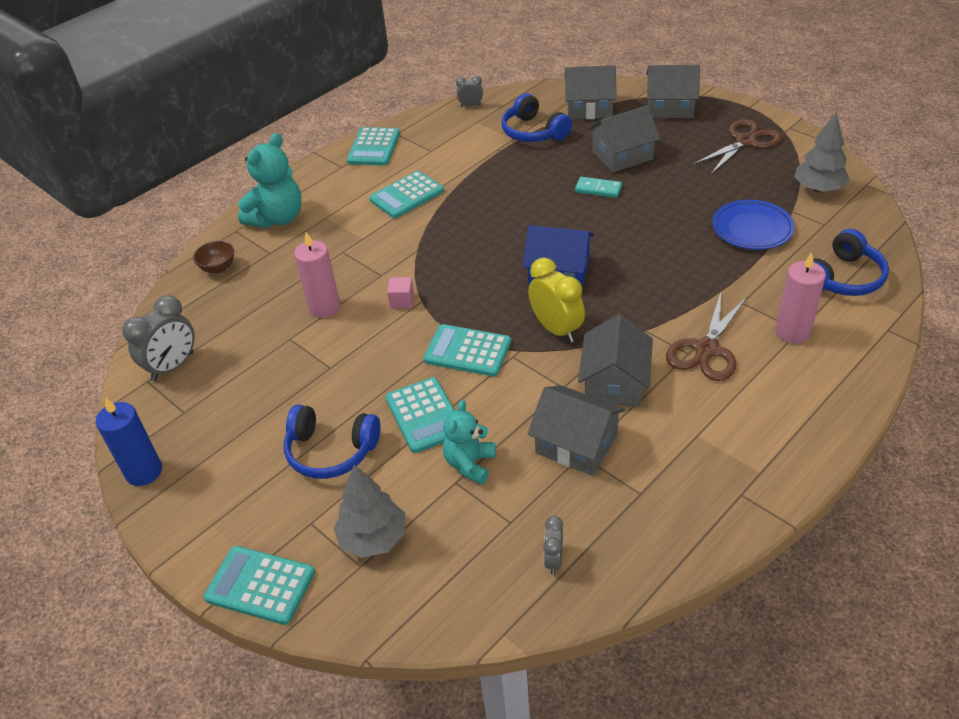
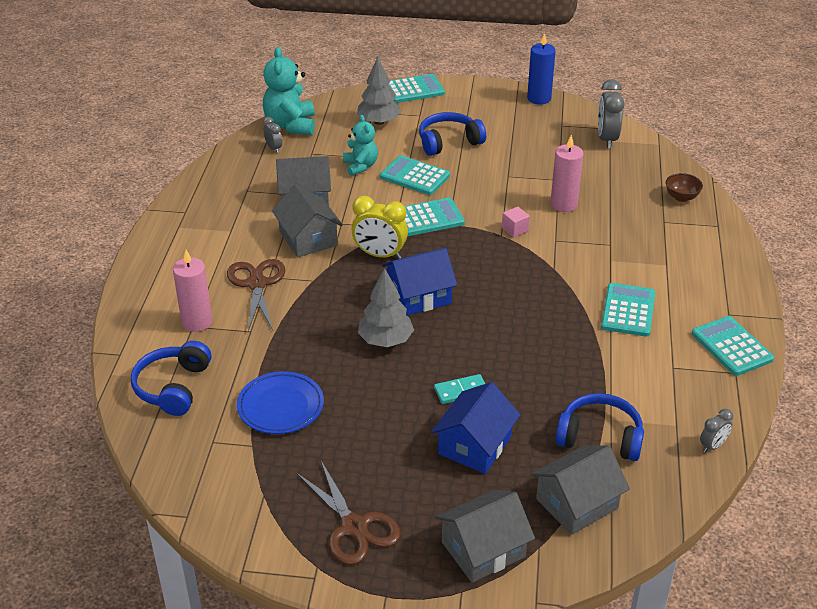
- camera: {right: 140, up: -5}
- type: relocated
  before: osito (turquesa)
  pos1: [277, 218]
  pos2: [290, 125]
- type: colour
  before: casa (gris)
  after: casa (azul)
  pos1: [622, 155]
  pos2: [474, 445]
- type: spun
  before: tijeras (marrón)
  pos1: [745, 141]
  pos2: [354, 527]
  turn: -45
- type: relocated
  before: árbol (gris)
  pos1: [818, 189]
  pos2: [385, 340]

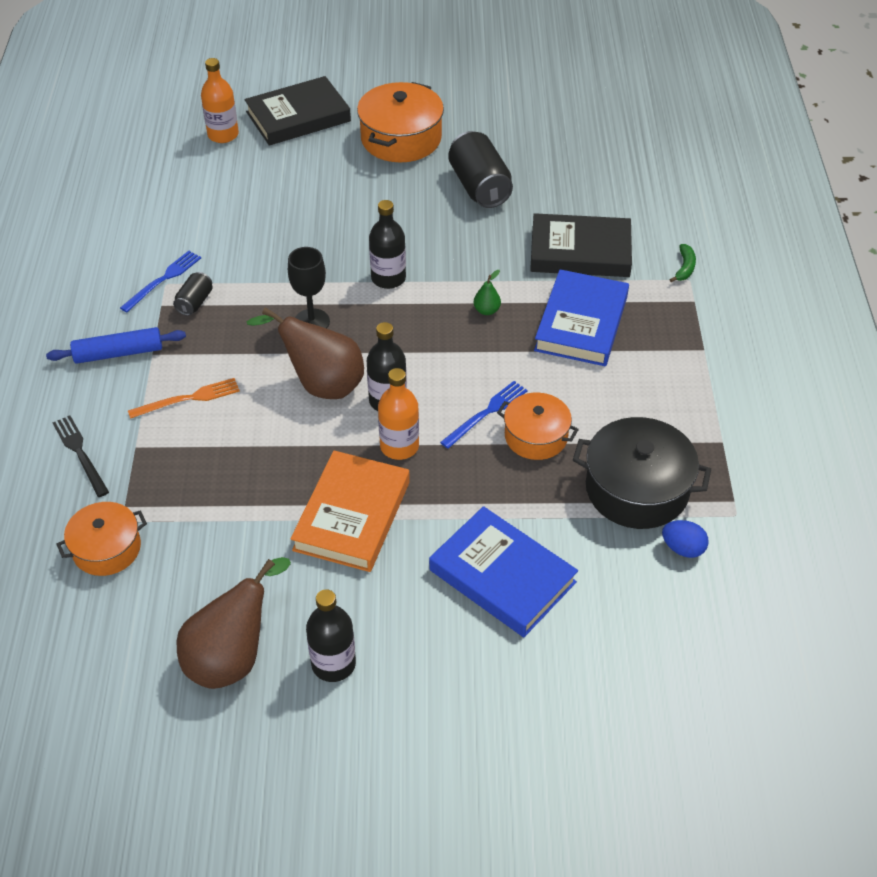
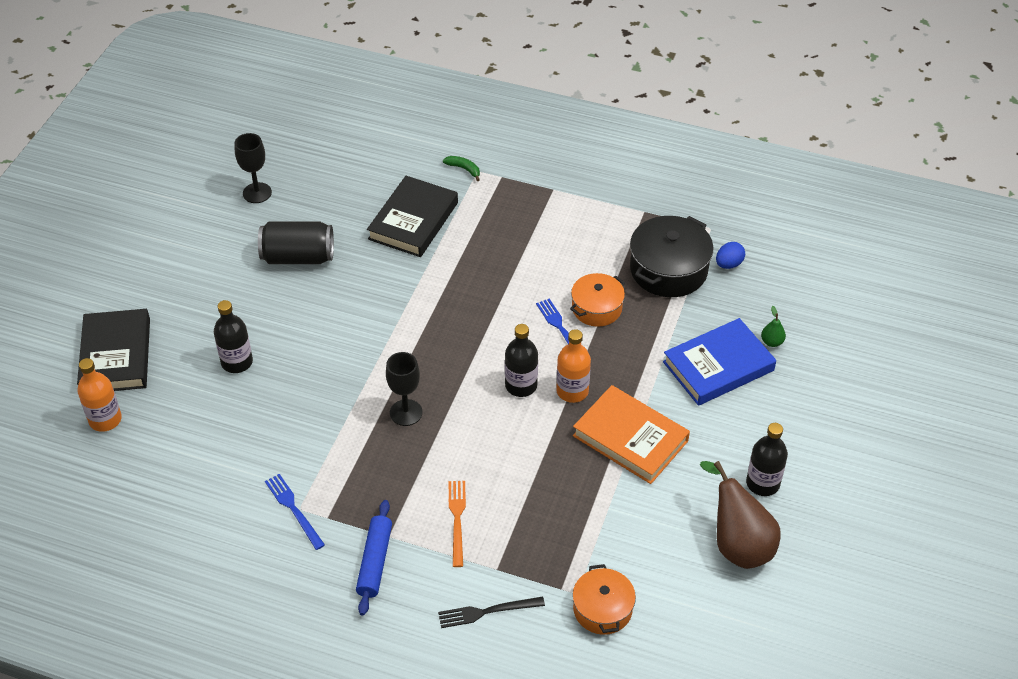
- camera: {right: -70, up: 0}
- type: missing
  before: lata (negro)
  pos1: [195, 302]
- type: missing
  before: pera (marrón)
  pos1: [321, 384]
- type: missing
  before: olla (naranja)
  pos1: [401, 138]
- type: relocated
  before: botella (negro)
  pos1: [388, 278]
  pos2: [237, 362]
- type: relocated
  before: pera (verde)
  pos1: [486, 310]
  pos2: [771, 342]
- type: missing
  before: libro (azul)
  pos1: [581, 323]
- type: appeared
  after: copa (negro)
  pos2: [257, 193]

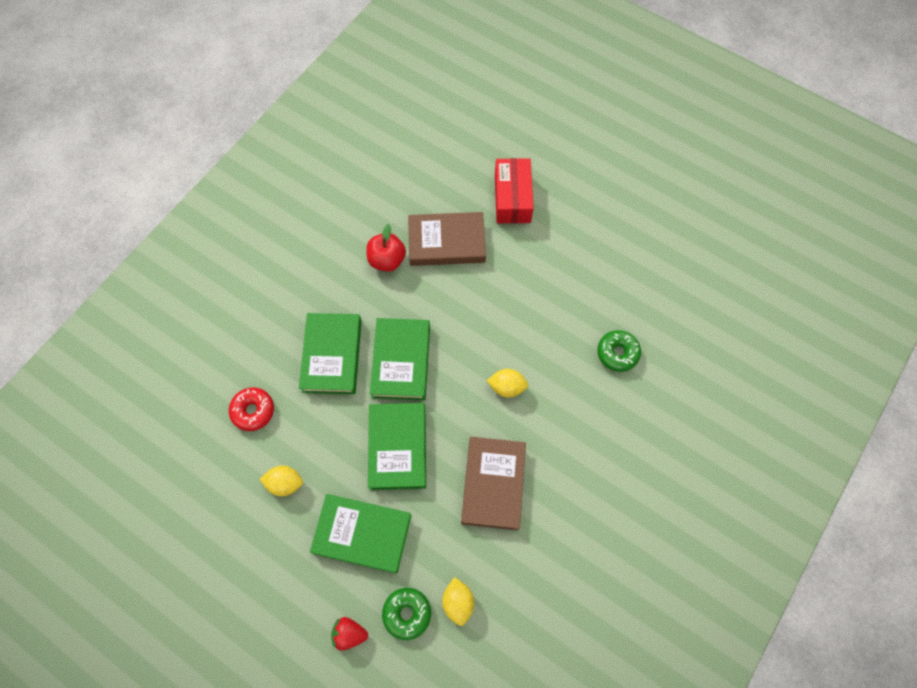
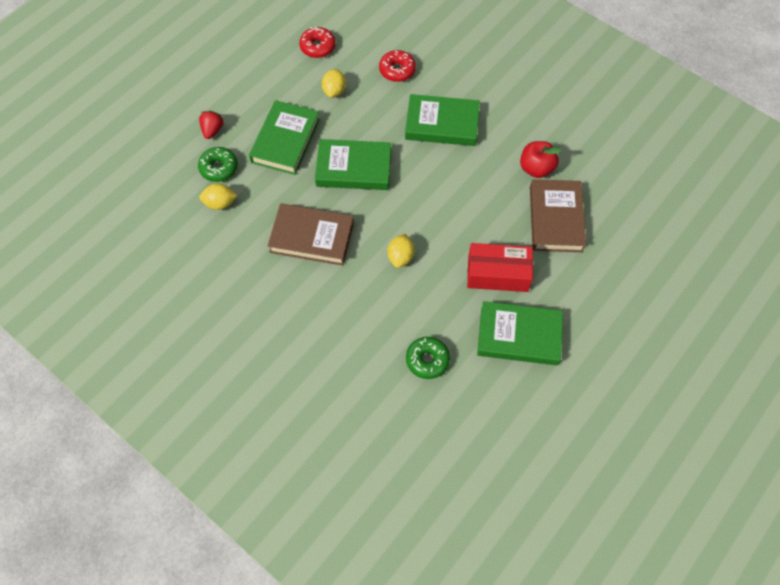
- camera: {right: 95, up: -5}
- type: relocated
  before: libro (verde)
  pos1: [401, 361]
  pos2: [519, 336]
- type: relocated
  before: caja (rojo)
  pos1: [512, 198]
  pos2: [497, 274]
- type: appeared
  after: rosquilla (rojo)
  pos2: [317, 47]

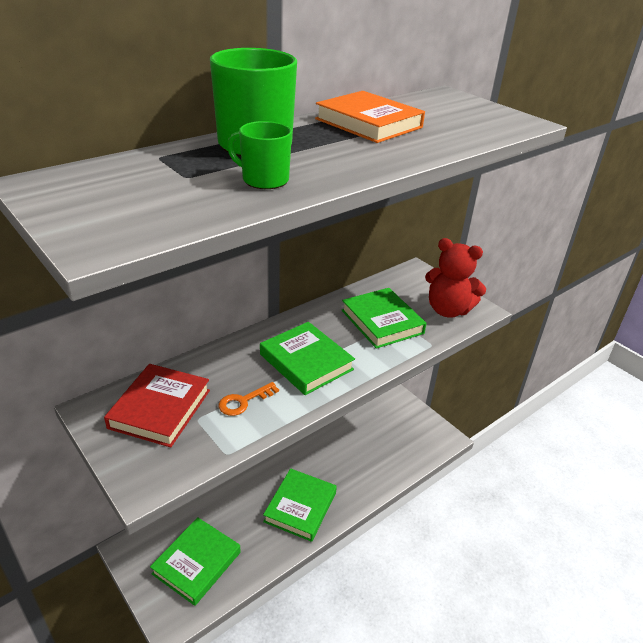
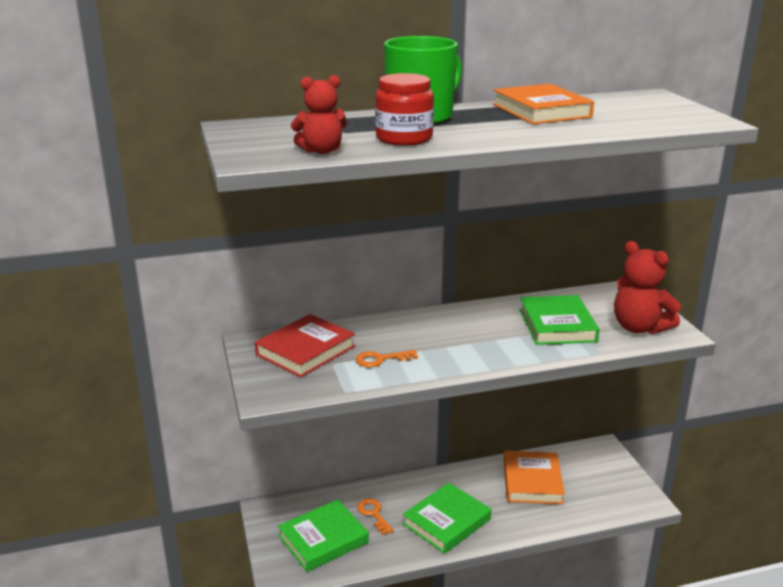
- camera: {right: 25, up: -10}
- type: exchanged
  before: taza (verde)
  after: tarro (rojo)
  pos1: [264, 180]
  pos2: [404, 138]
- type: missing
  before: libro (verde)
  pos1: [306, 362]
- type: appeared
  after: osito (rojo)
  pos2: [321, 151]
- type: appeared
  after: llave (naranja)
  pos2: [374, 514]
- type: appeared
  after: libro (naranja)
  pos2: [532, 481]

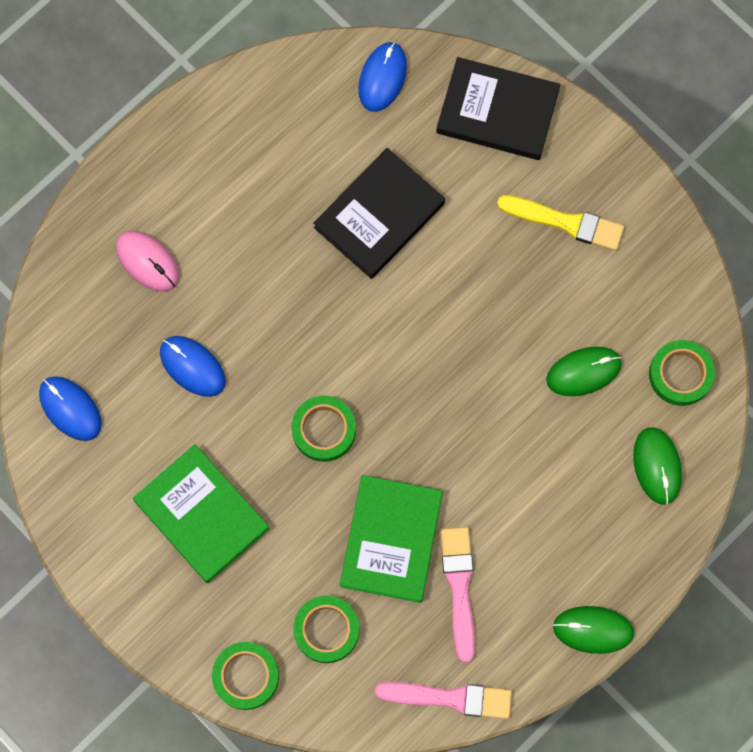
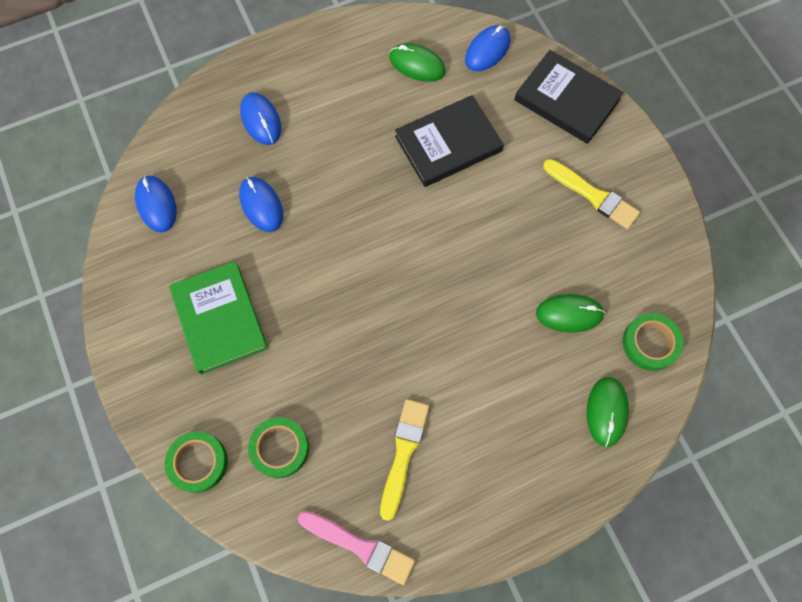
- camera: {right: 20, up: -5}
- type: colour
  before: ratón (rosa)
  after: ratón (azul)
  pos1: [147, 262]
  pos2: [261, 120]
- type: missing
  before: cinta adhesiva (verde)
  pos1: [324, 430]
- type: missing
  before: libro (verde)
  pos1: [391, 540]
- type: colour
  before: pincel (rosa)
  after: pincel (amarillo)
  pos1: [459, 587]
  pos2: [403, 453]
- type: relocated
  before: ratón (verde)
  pos1: [593, 630]
  pos2: [417, 65]

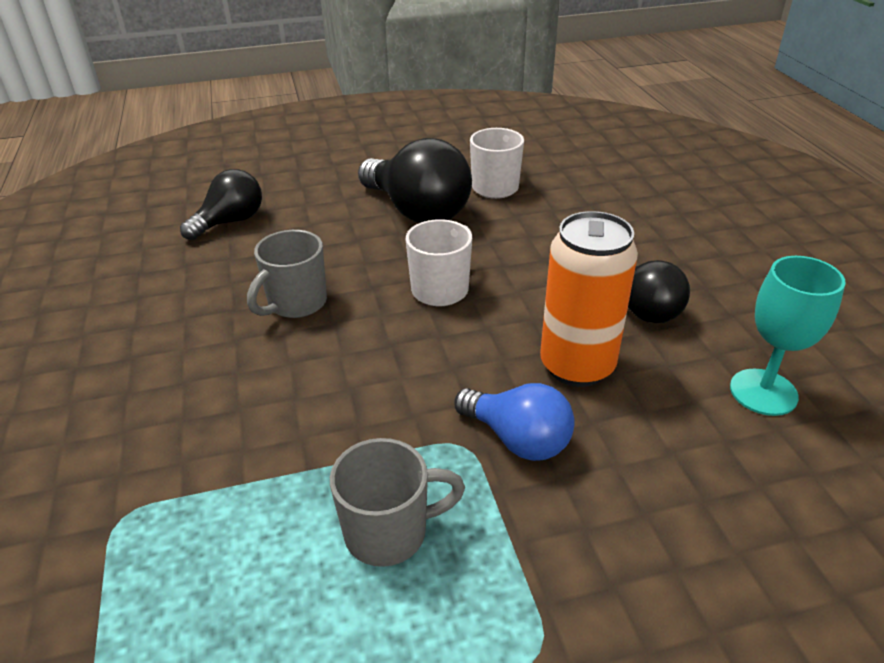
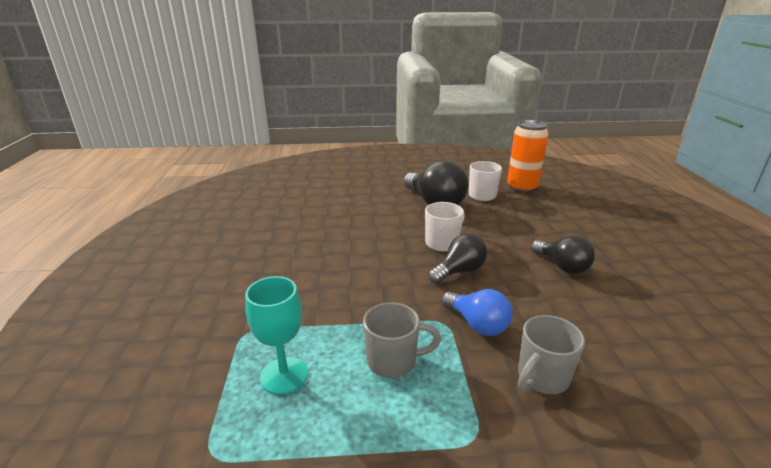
- camera: {right: 10, up: -10}
- type: relocated
  before: bombilla (negro)
  pos1: [230, 222]
  pos2: [459, 271]
- type: relocated
  before: taza (gris)
  pos1: [296, 303]
  pos2: [541, 378]
- type: relocated
  before: lata (naranja)
  pos1: [577, 366]
  pos2: [522, 187]
- type: relocated
  before: copa (turquesa)
  pos1: [763, 392]
  pos2: [284, 375]

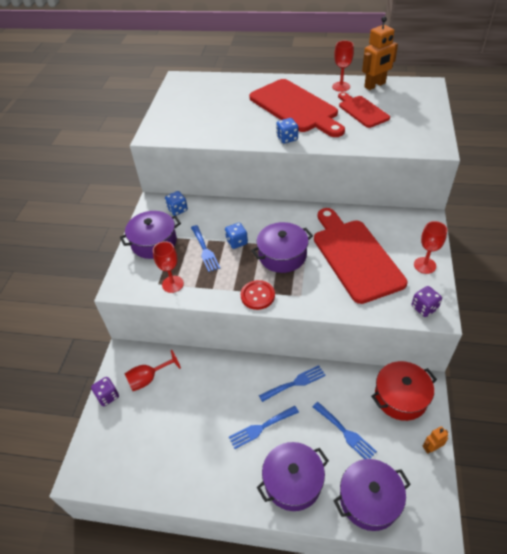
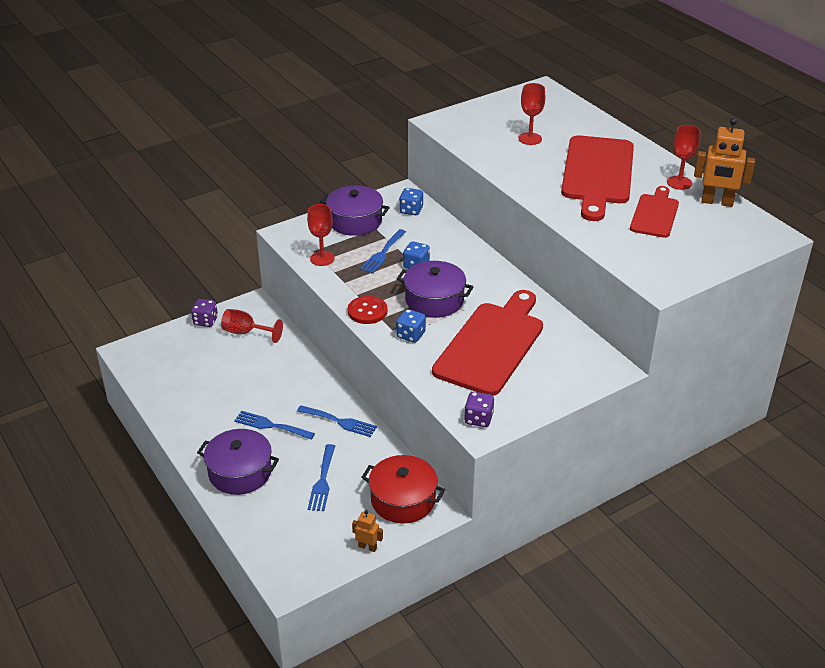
- camera: {right: 45, up: -10}
- type: relocated
  before: dado (azul)
  pos1: [287, 138]
  pos2: [411, 335]
- type: missing
  before: olla (morado)
  pos1: [369, 499]
- type: relocated
  before: copa (rojo)
  pos1: [424, 265]
  pos2: [530, 139]

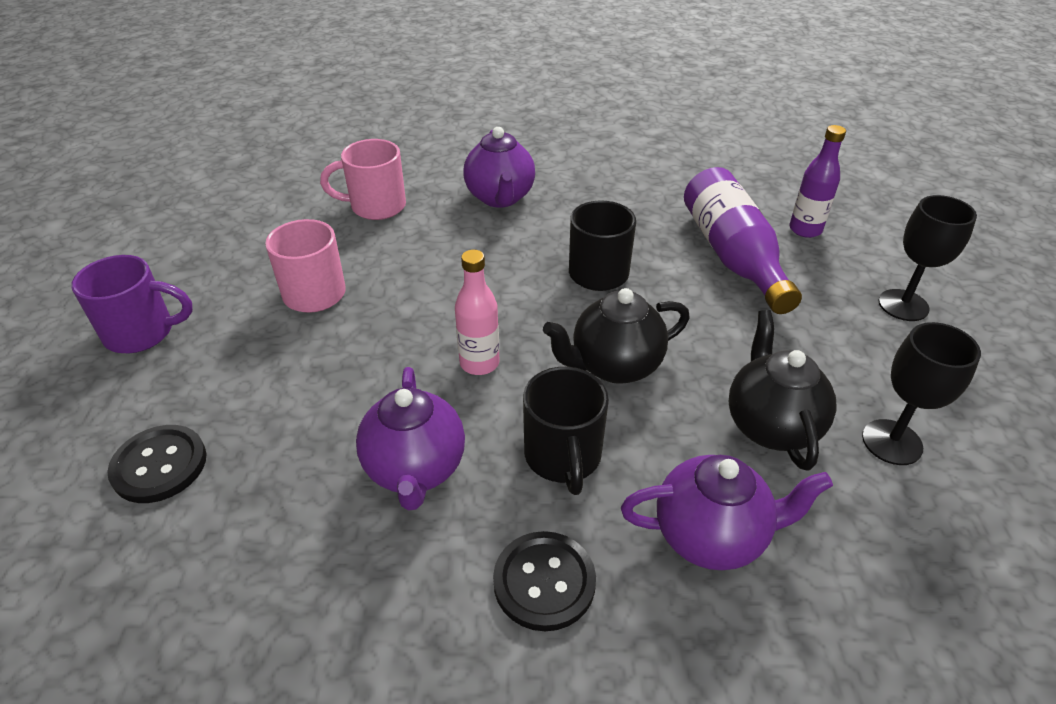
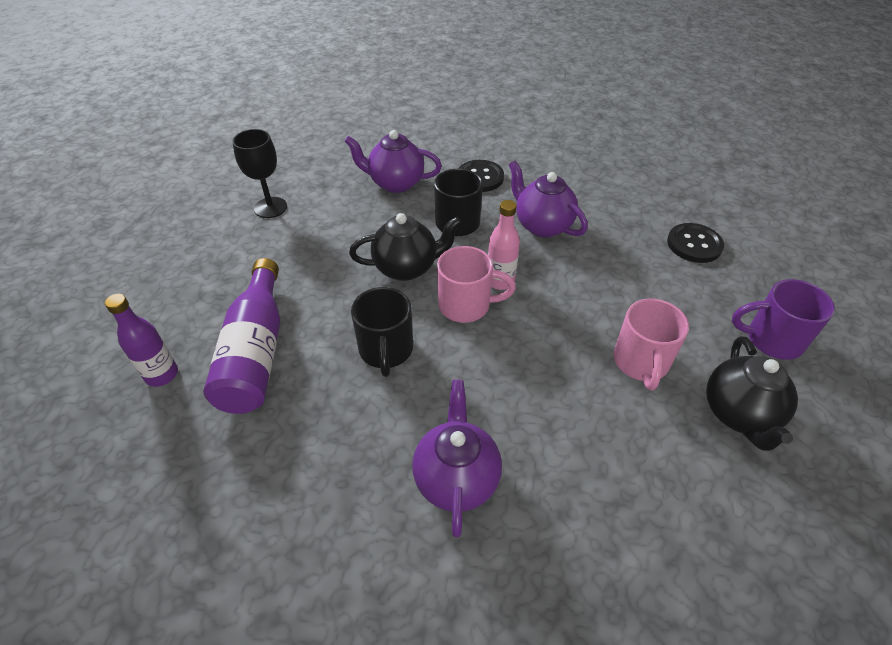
- camera: {right: -170, up: 5}
- type: relocated
  before: taza (rosa)
  pos1: [375, 206]
  pos2: [466, 305]
- type: spun
  before: tetera (morado)
  pos1: [415, 469]
  pos2: [542, 225]
  turn: -45
- type: relocated
  before: tetera (negro)
  pos1: [771, 425]
  pos2: [739, 414]
- type: missing
  before: copa (negro)
  pos1: [903, 305]

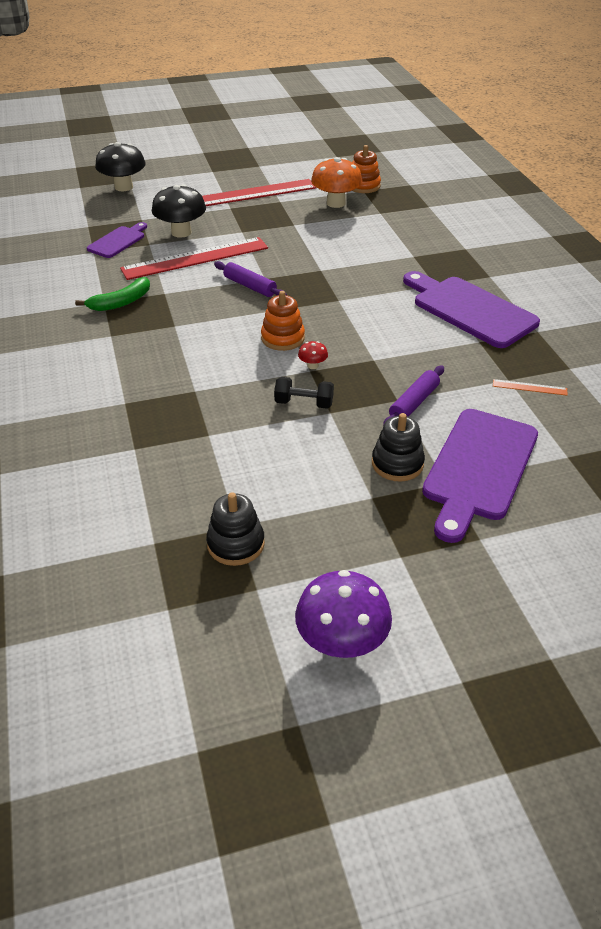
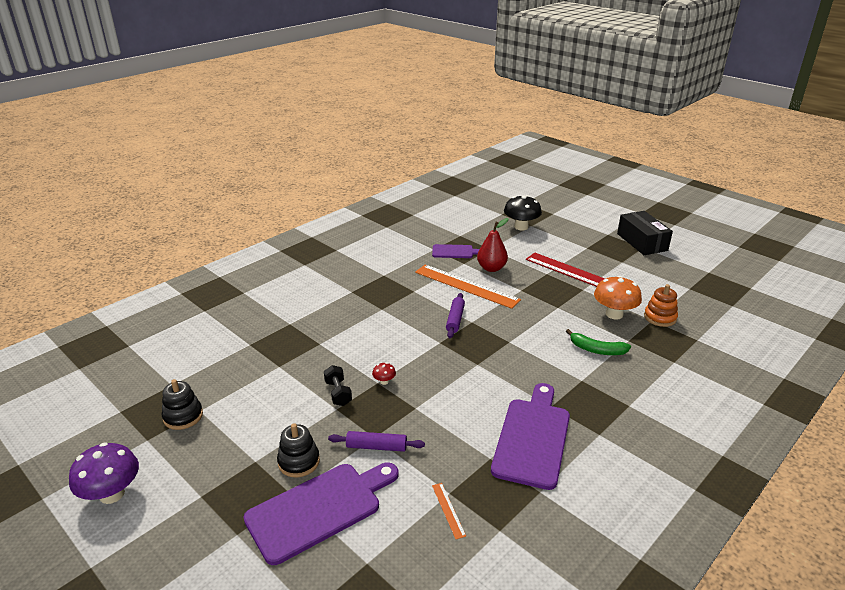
- camera: {right: 60, up: -10}
- type: relocated
  before: plátano (verde)
  pos1: [121, 302]
  pos2: [597, 350]
- type: colour
  before: regla (rojo)
  after: regla (naranja)
  pos1: [195, 258]
  pos2: [466, 286]
- type: exchanged
  before: seta (negro)
  after: pera (rojo)
  pos1: [181, 232]
  pos2: [491, 268]
- type: missing
  before: juguete apilable (naranja)
  pos1: [283, 338]
- type: spun
  before: tabla de cortar (morado)
  pos1: [479, 468]
  pos2: [319, 509]
  turn: 150
- type: appeared
  after: caja (negro)
  pos2: [642, 242]

